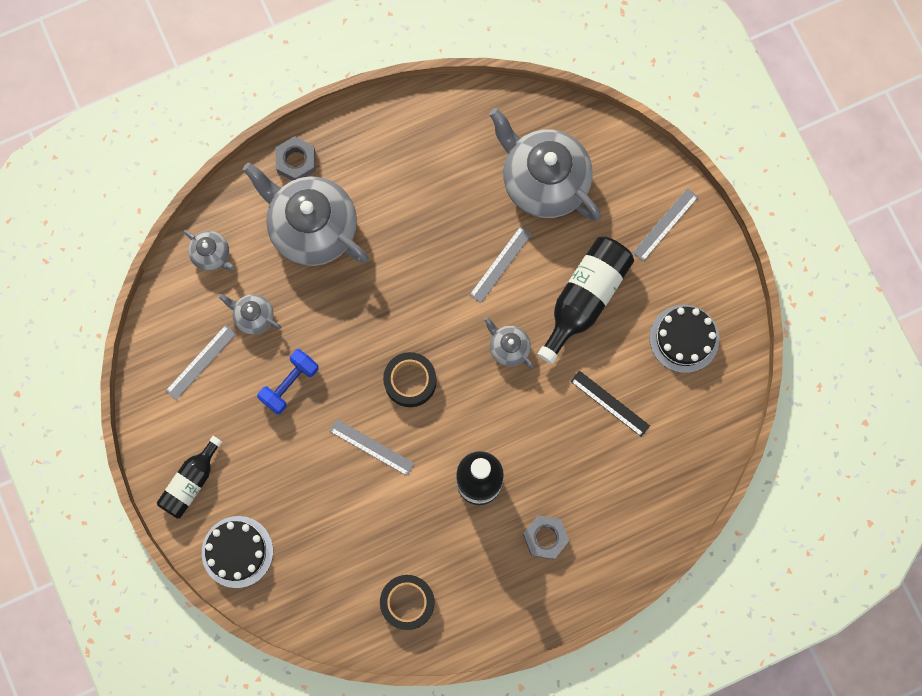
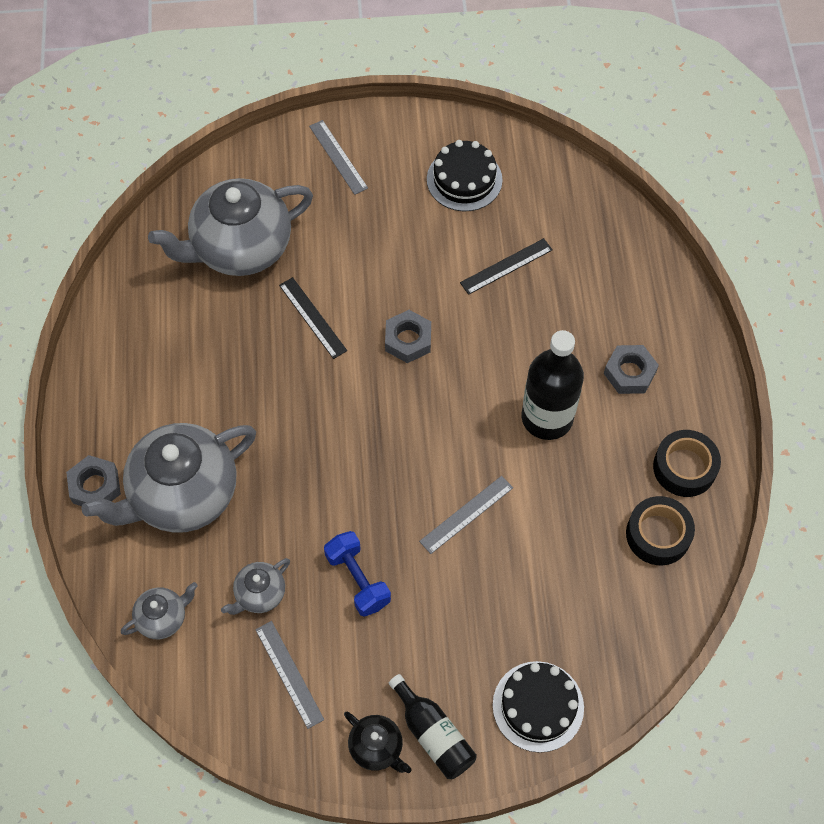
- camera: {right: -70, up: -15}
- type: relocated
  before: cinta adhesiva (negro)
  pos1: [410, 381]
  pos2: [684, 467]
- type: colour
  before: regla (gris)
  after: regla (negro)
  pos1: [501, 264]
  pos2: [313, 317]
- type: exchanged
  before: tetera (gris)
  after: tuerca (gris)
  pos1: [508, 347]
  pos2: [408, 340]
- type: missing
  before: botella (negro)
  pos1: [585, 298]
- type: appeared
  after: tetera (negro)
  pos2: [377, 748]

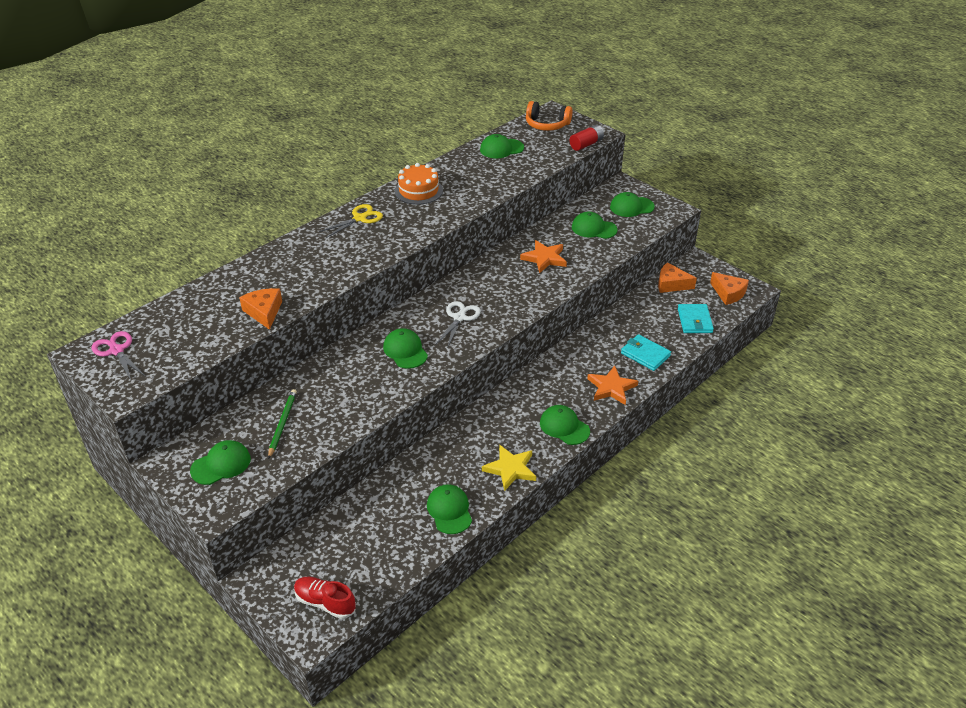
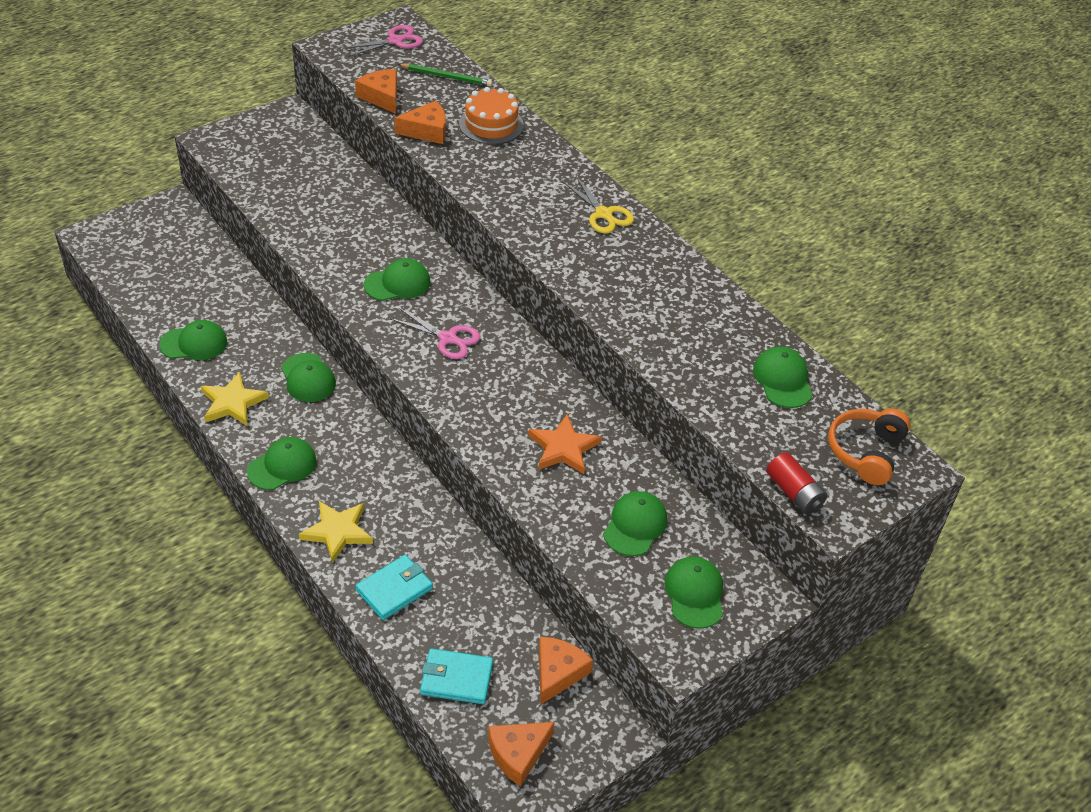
- camera: {right: 95, up: 5}
- type: relocated
  before: gorra (verde)
  pos1: [221, 464]
  pos2: [308, 378]
- type: relocated
  before: lápiz (verde)
  pos1: [282, 424]
  pos2: [447, 77]
- type: missing
  before: zapato (rojo)
  pos1: [325, 602]
- type: relocated
  before: tarta (naranja)
  pos1: [418, 191]
  pos2: [491, 124]
- type: colour
  before: tijeras (blanco)
  after: tijeras (rosa)
  pos1: [459, 318]
  pos2: [447, 338]
- type: colour
  before: estrella (naranja)
  after: estrella (amarillo)
  pos1: [611, 388]
  pos2: [337, 532]
- type: appeared
  after: queso (naranja)
  pos2: [382, 97]

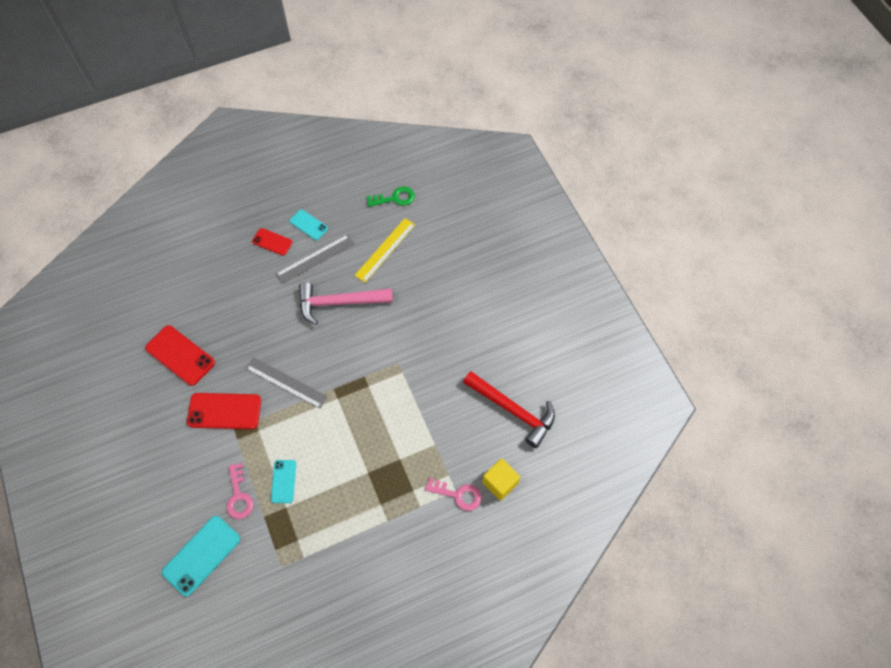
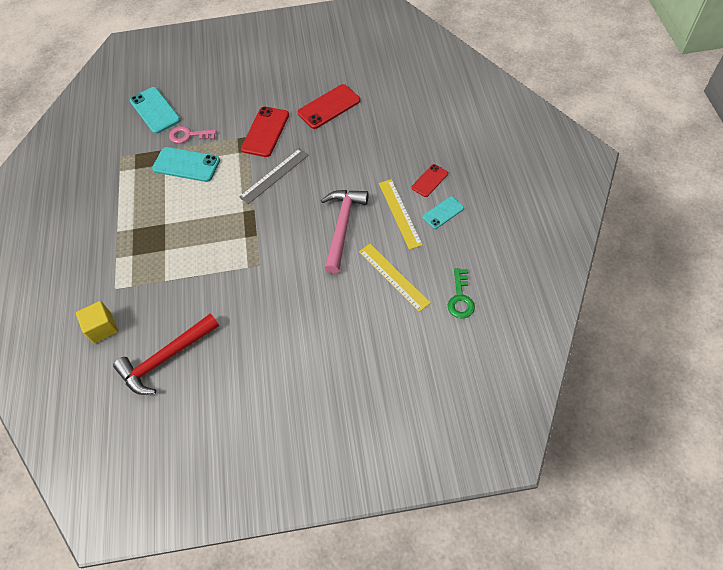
- camera: {right: 110, up: -5}
- type: size
  before: móvil (turquesa)
  pos1: [283, 481]
  pos2: [186, 164]
  scale: 1.69
- type: colour
  before: regla (gris)
  after: regla (amarillo)
  pos1: [315, 258]
  pos2: [400, 213]
- type: missing
  before: llave (rosa)
  pos1: [458, 494]

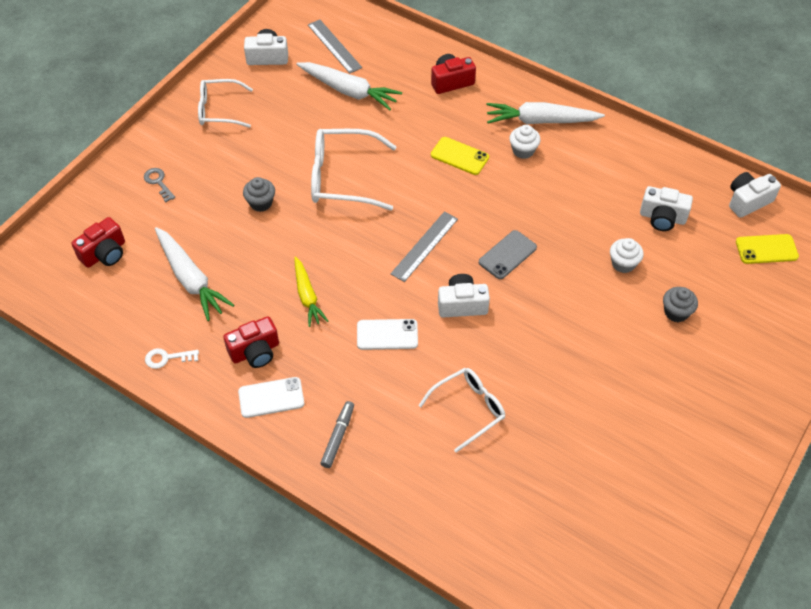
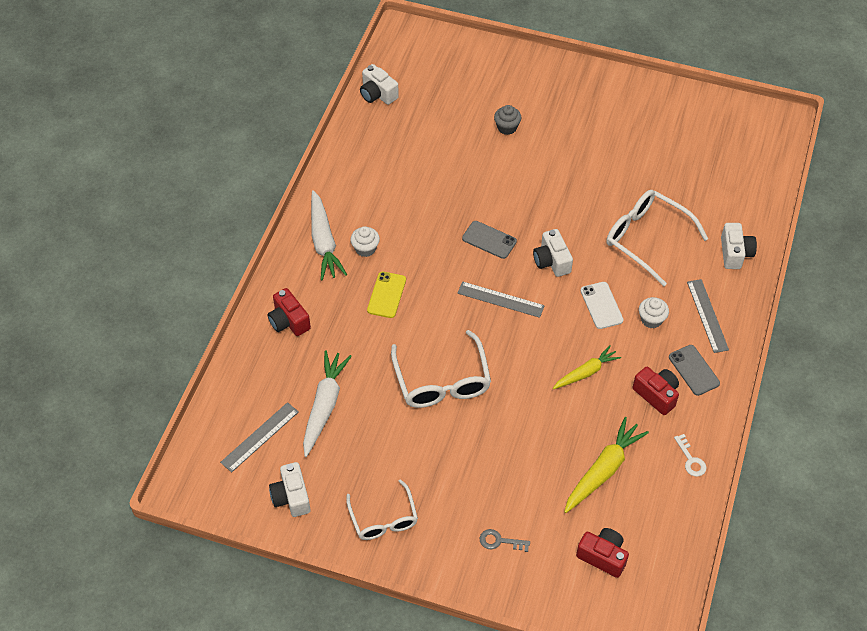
- camera: {right: -105, up: 0}
- type: spun
  before: llave (gris)
  pos1: [158, 182]
  pos2: [500, 541]
  turn: 60
- type: colour
  before: zanahoria (blanco)
  after: zanahoria (amarillo)
  pos1: [191, 279]
  pos2: [603, 470]
- type: colour
  before: móvil (blanco)
  after: móvil (gris)
  pos1: [271, 397]
  pos2: [694, 370]
- type: missing
  before: magdalena (gris)
  pos1: [261, 203]
- type: exchanged
  before: rotulador (gris)
  after: regla (gris)
  pos1: [338, 437]
  pos2: [707, 315]
- type: size
  before: gafas (blanco)
  pos1: [469, 409]
  pos2: [646, 238]
  scale: 1.51
- type: relocated
  before: magdalena (blanco)
  pos1: [623, 263]
  pos2: [651, 320]
- type: relocated
  before: cámara (blanco)
  pos1: [662, 218]
  pos2: [735, 253]
- type: missing
  before: móvil (amarillo)
  pos1: [766, 249]

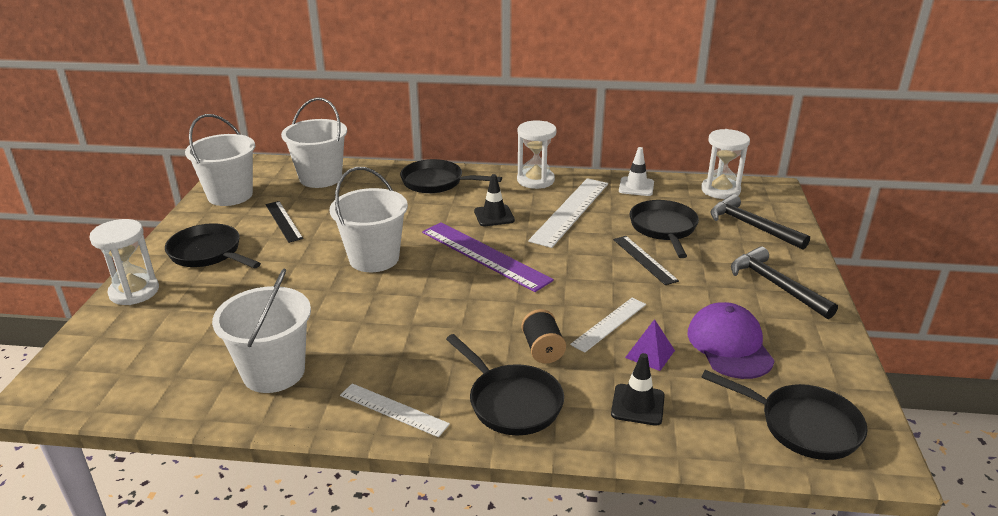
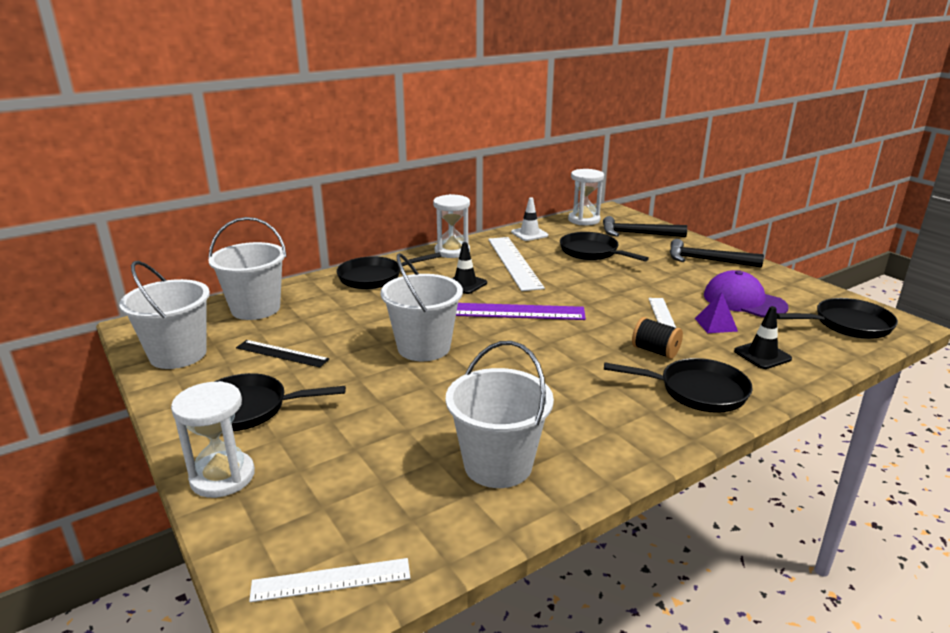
- camera: {right: -40, up: -5}
- type: relocated
  before: regla (blanco)
  pos1: [393, 409]
  pos2: [331, 580]
- type: missing
  before: regla (negro)
  pos1: [644, 259]

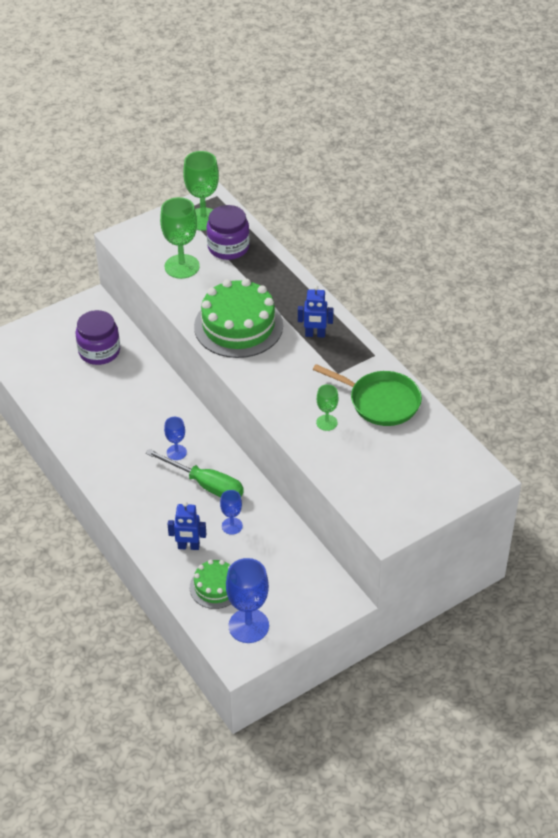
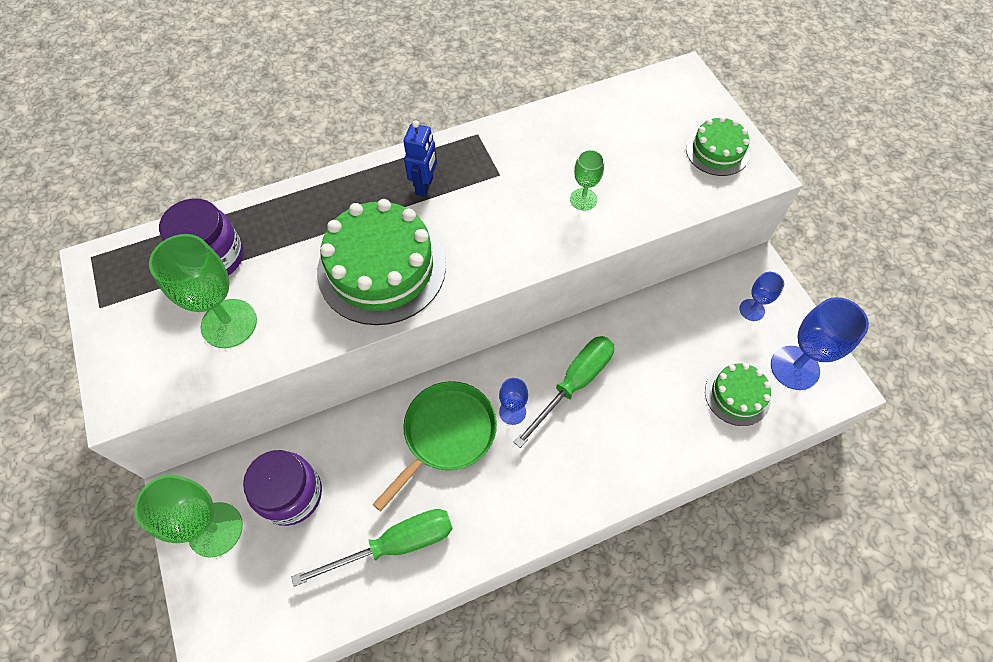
- camera: {right: -80, up: 15}
- type: missing
  before: robot (azul)
  pos1: [188, 546]
- type: relocated
  before: copa (verde)
  pos1: [203, 219]
  pos2: [215, 529]
- type: relocated
  before: copa (azul)
  pos1: [232, 526]
  pos2: [751, 310]
- type: relocated
  before: sartén (verde)
  pos1: [381, 401]
  pos2: [446, 433]
- type: appeared
  after: destornillador (verde)
  pos2: [395, 544]
- type: appeared
  after: tarta (verde)
  pos2: [717, 151]

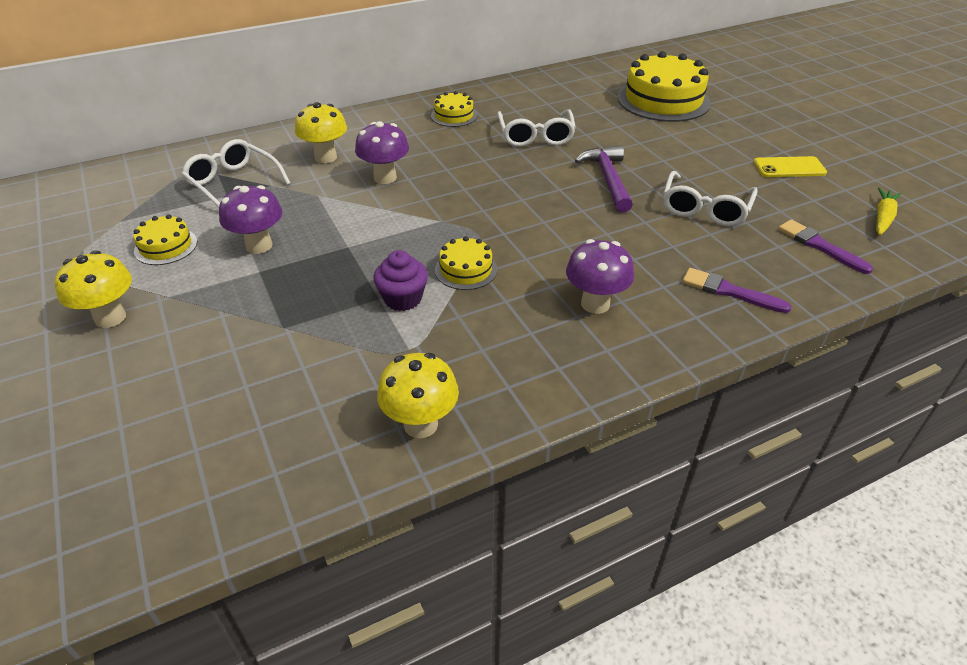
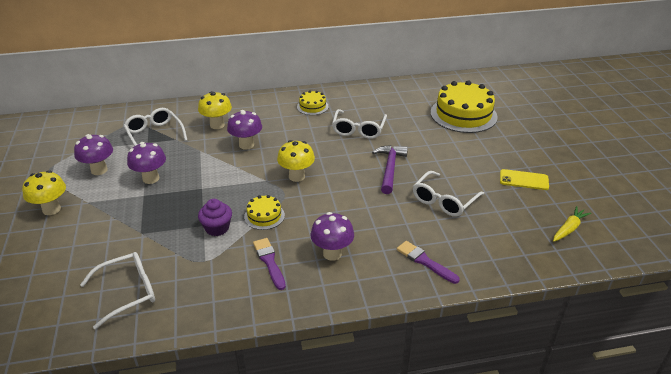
- camera: {right: 15, up: -5}
- type: exchanged
  before: tarta (amarillo)
  after: seta (morado)
  pos1: [166, 246]
  pos2: [99, 170]
- type: relocated
  before: seta (amarillo)
  pos1: [421, 424]
  pos2: [296, 176]
- type: relocated
  before: pincel (morado)
  pos1: [819, 246]
  pos2: [269, 261]
- type: appeared
  after: gafas (blanco)
  pos2: [128, 292]

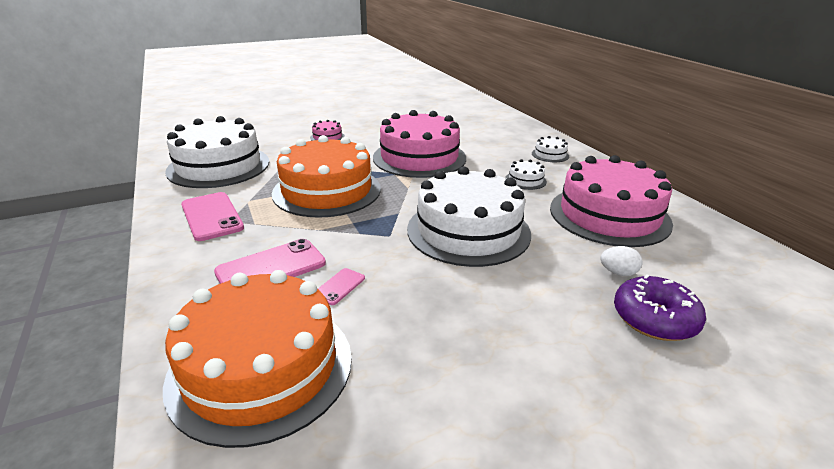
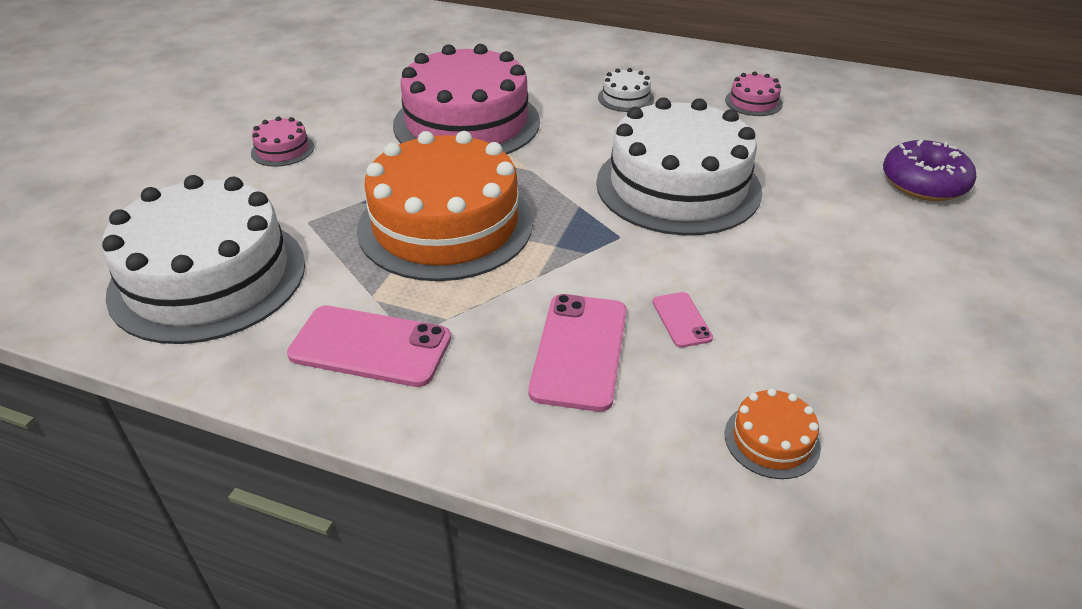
- camera: {right: -45, up: 10}
- type: size
  before: tarta (naranja)
  pos1: [261, 367]
  pos2: [771, 440]
  scale: 0.4
- type: missing
  before: tarta (blanco)
  pos1: [550, 155]
- type: size
  before: tarta (rosa)
  pos1: [609, 215]
  pos2: [753, 102]
  scale: 0.4
- type: missing
  before: huevo (blanco)
  pos1: [618, 273]

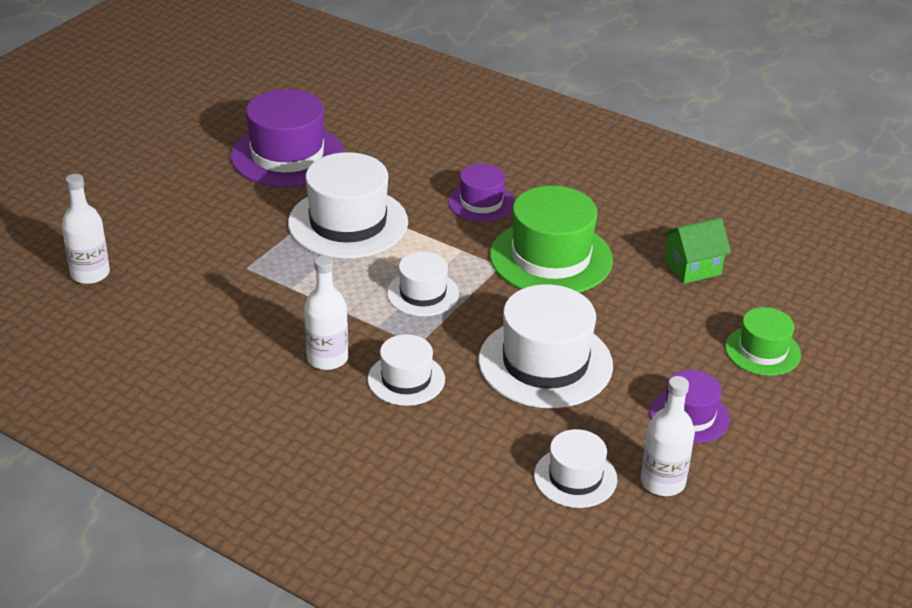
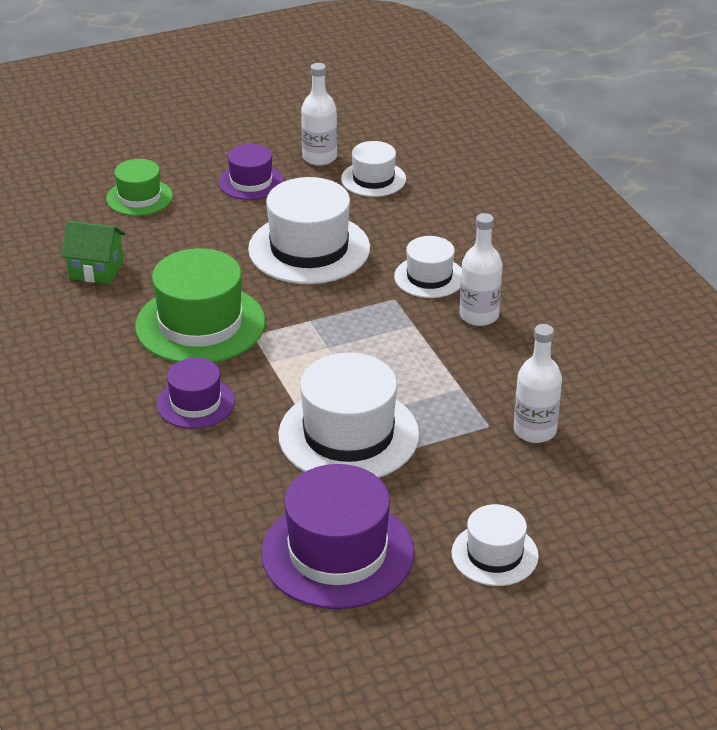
- camera: {right: -145, up: 0}
- type: relocated
  before: botella (blanco)
  pos1: [90, 274]
  pos2: [534, 431]
- type: relocated
  before: sombrero (blanco)
  pos1: [423, 293]
  pos2: [494, 554]

